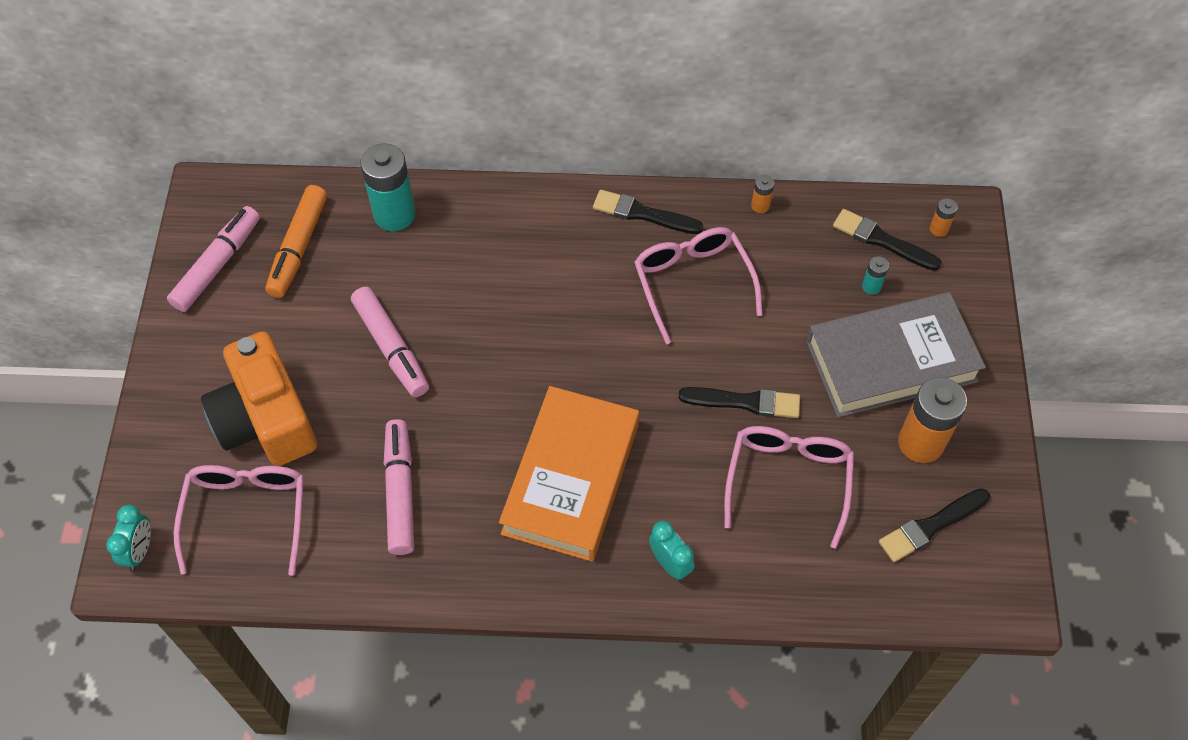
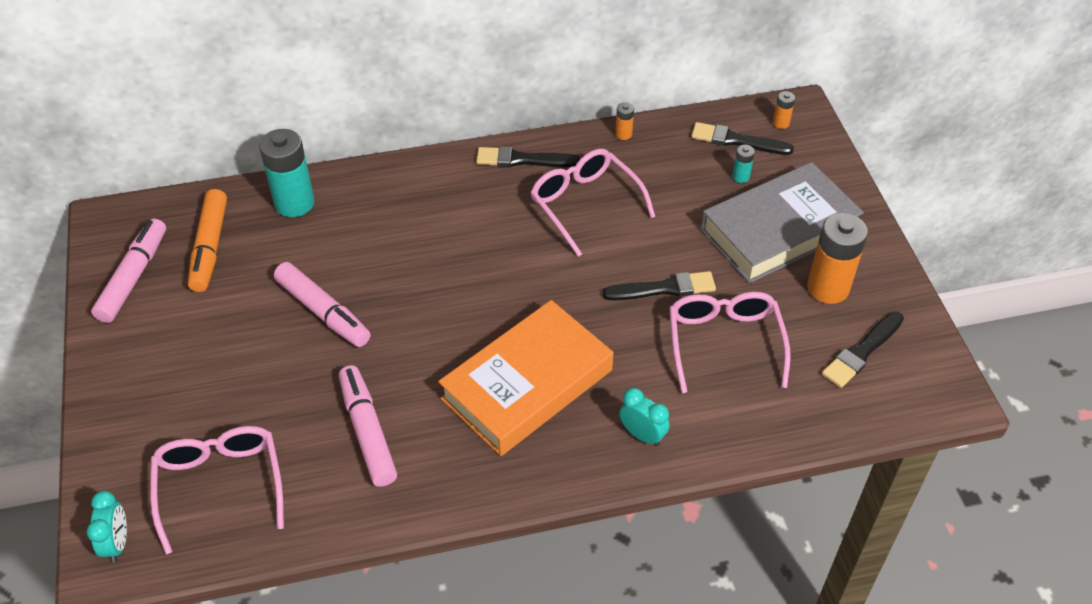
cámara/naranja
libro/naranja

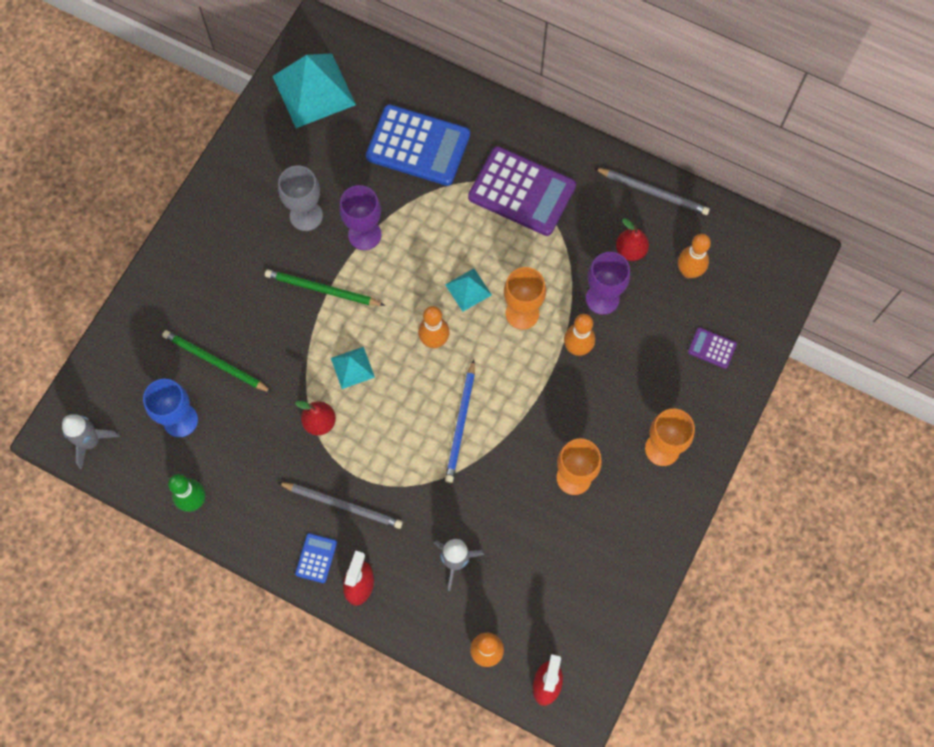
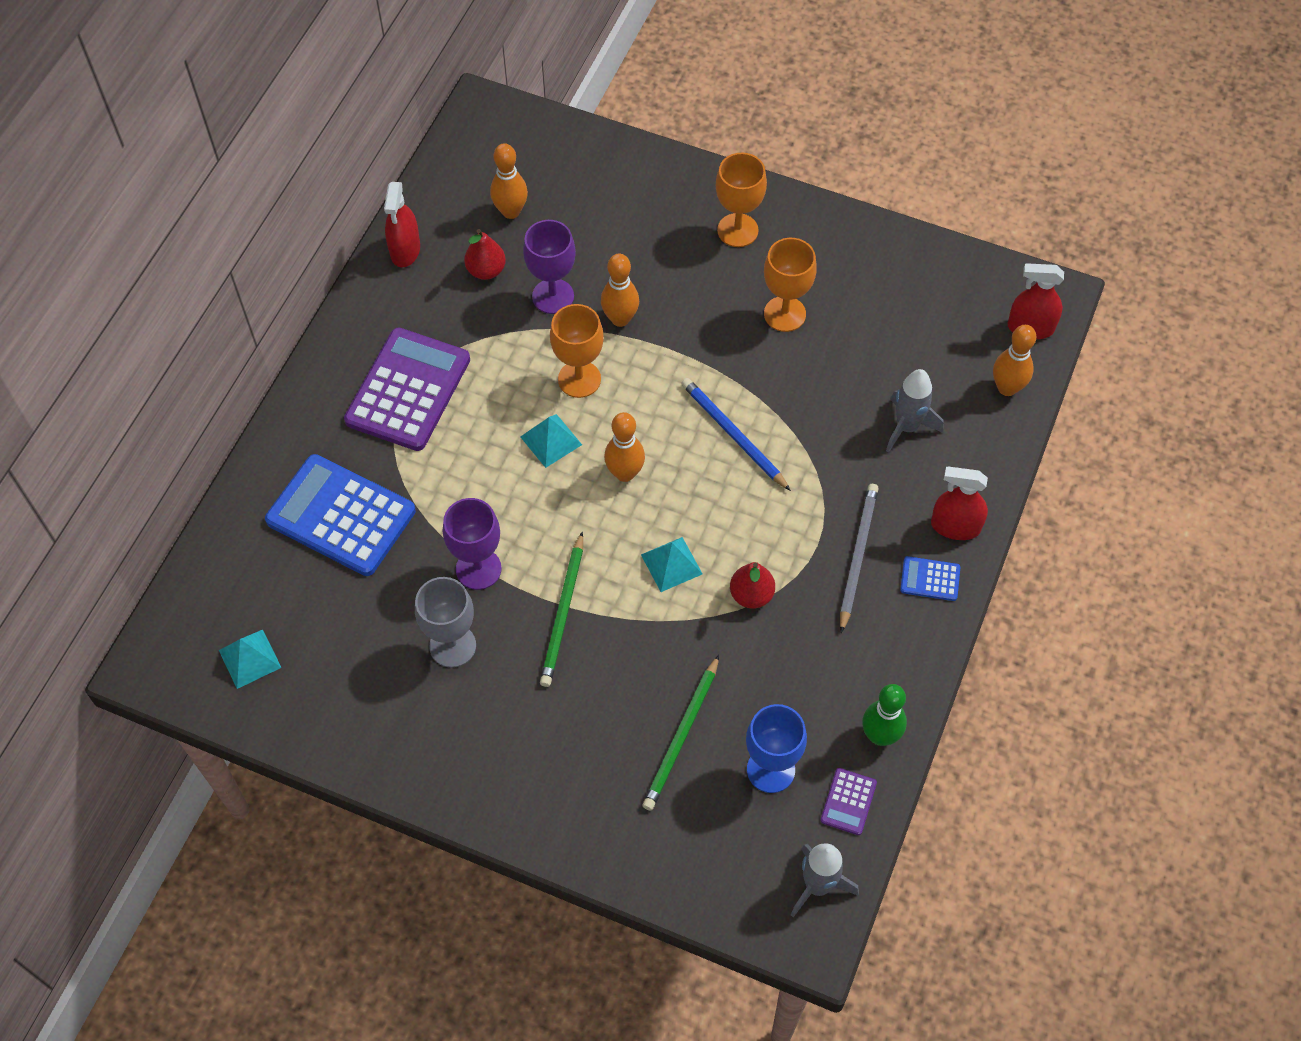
pirámide/turquesa (1st from left)
calculadora/azul (1st from left)
pulverizador/rojo (1st from left)
calculadora/morado (2nd from left)
lápiz/azul

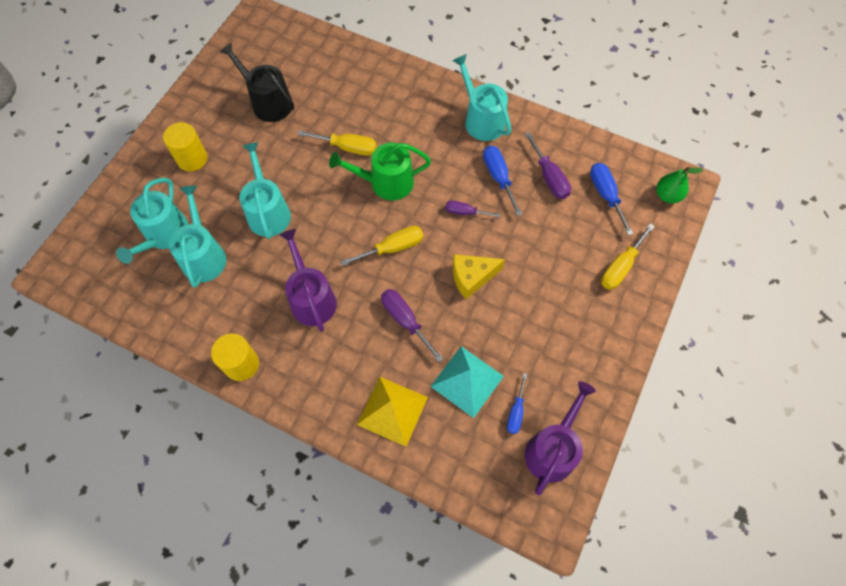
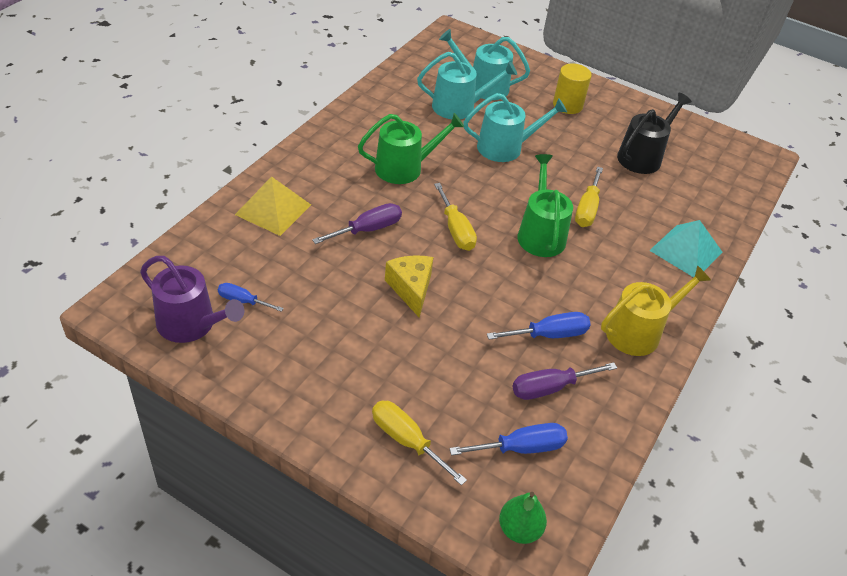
regadera/amarillo
destornillador/morado (2nd from left in the first image)
regadera/verde (1st from left)
cilindro/amarillo (2nd from left in the first image)
pirámide/turquesa

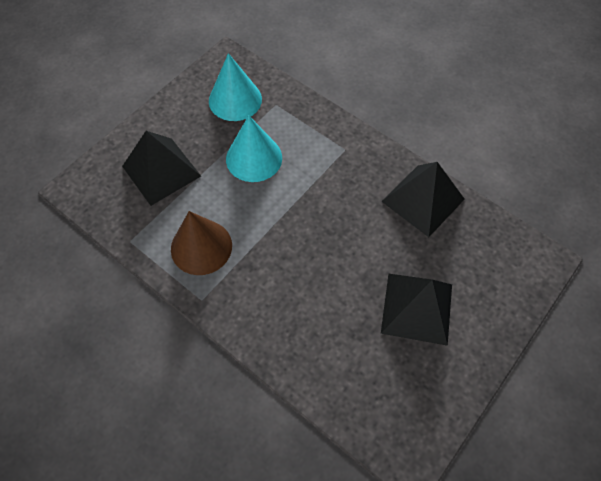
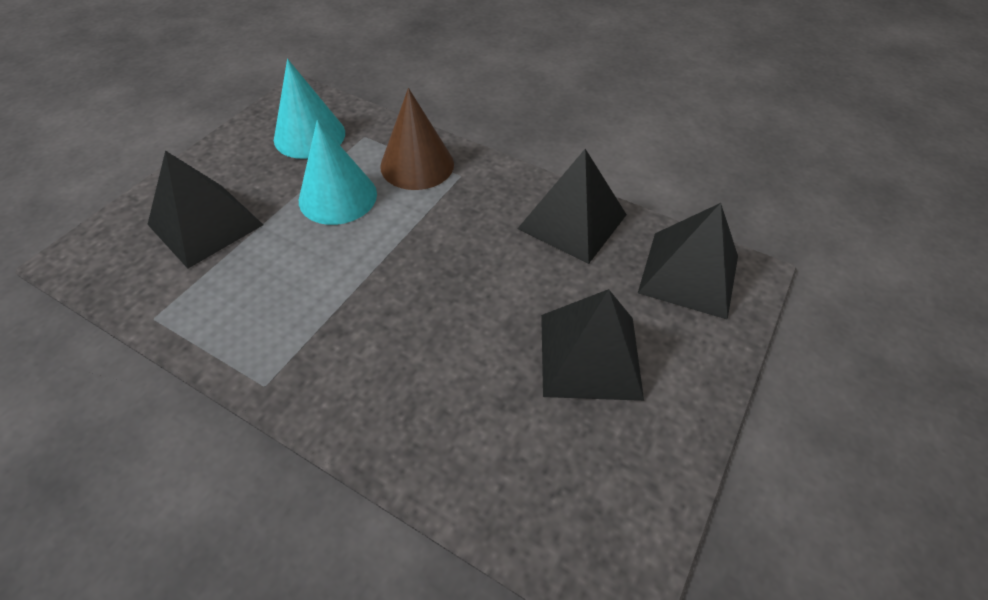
cono/marrón
pirámide/negro (4th from left)

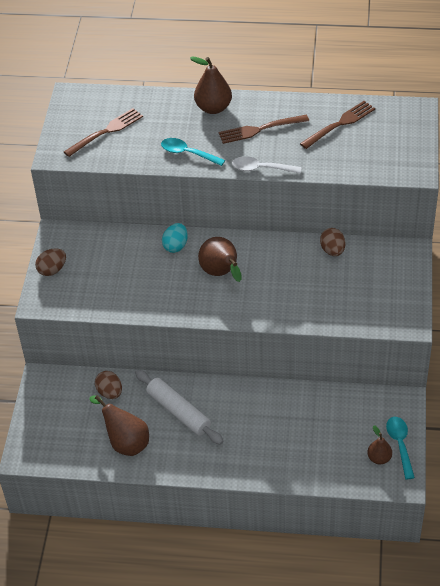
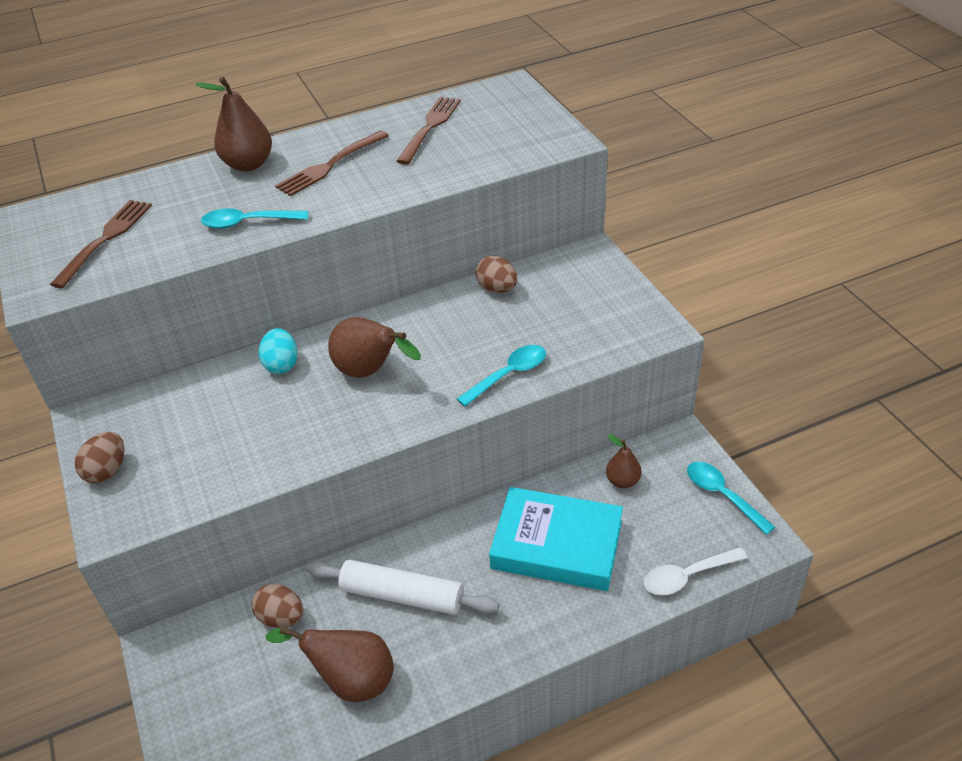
cuchara/blanco
pera/marrón (4th from left)
cuchara/turquesa (2nd from left)
libro/turquesa

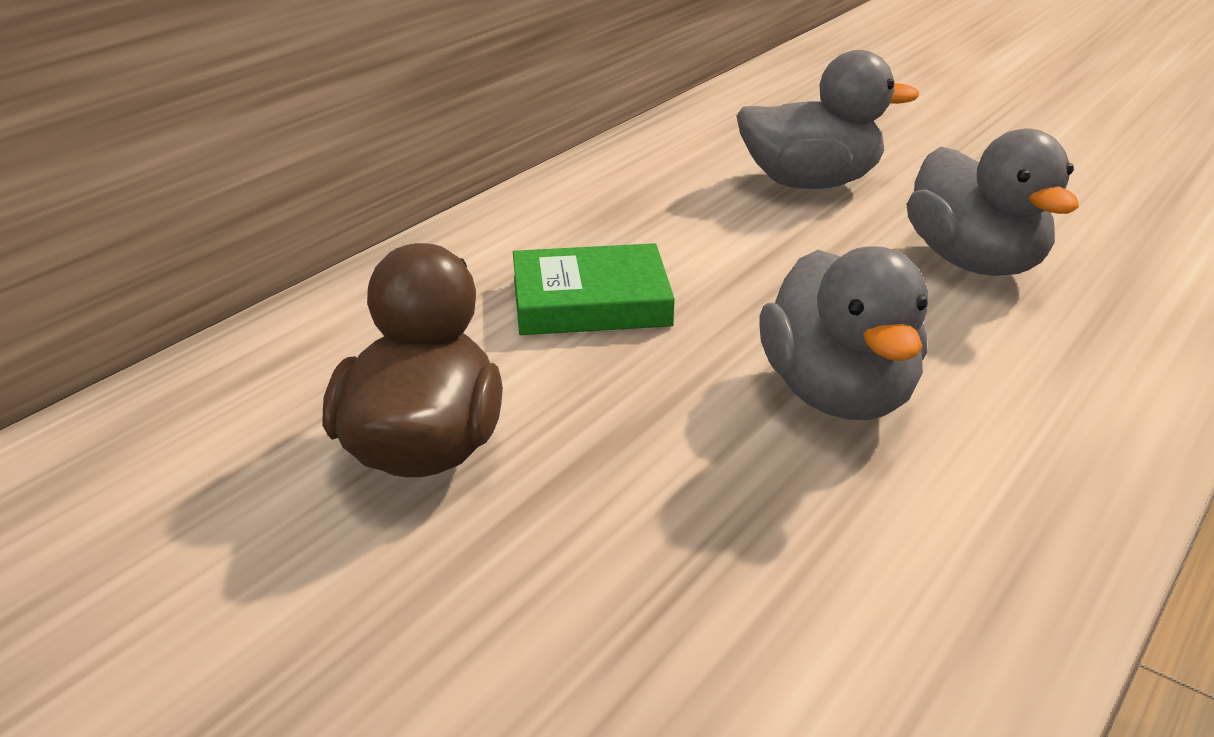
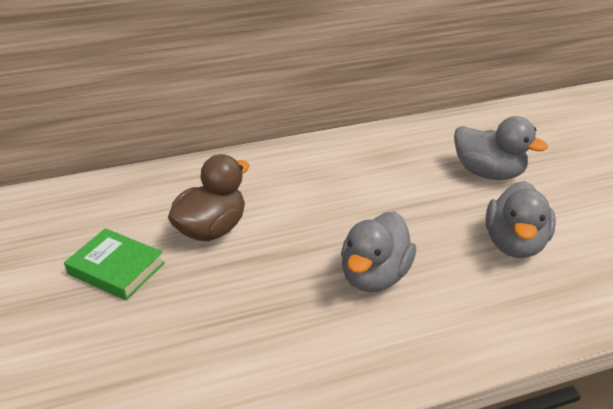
libro/verde

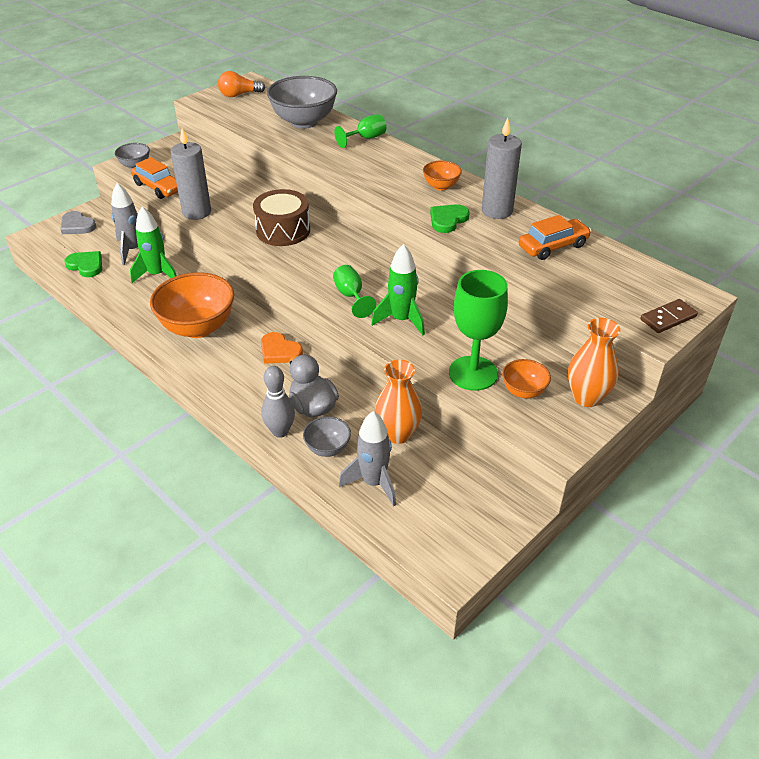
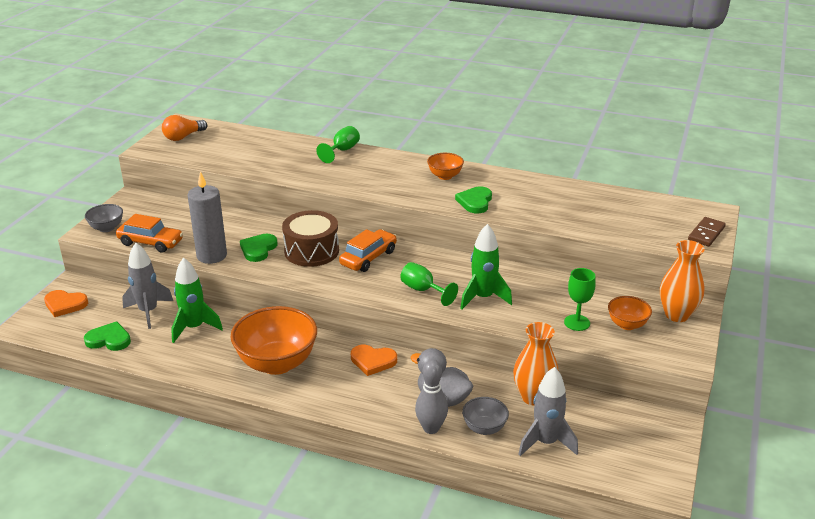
cuenco/gris (2nd from left in the first image)
vela/gris (2nd from left in the first image)
corazón/naranja (1st from left)
coche/naranja (2nd from left)
copa/verde (3rd from left)
corazón/verde (2nd from left)

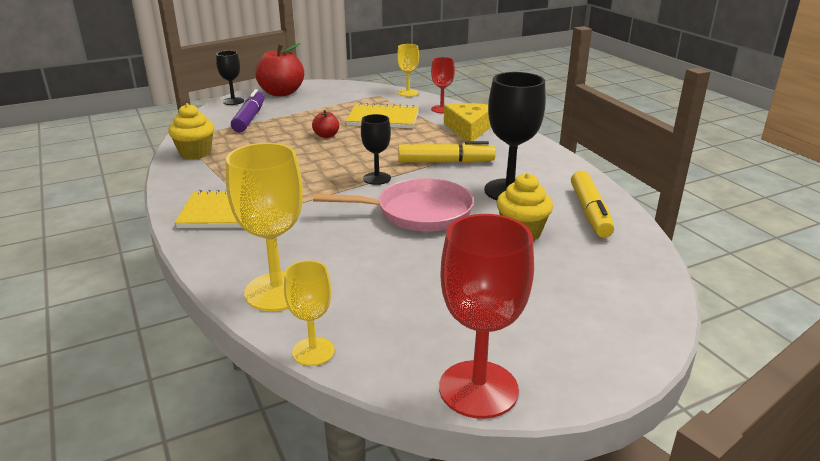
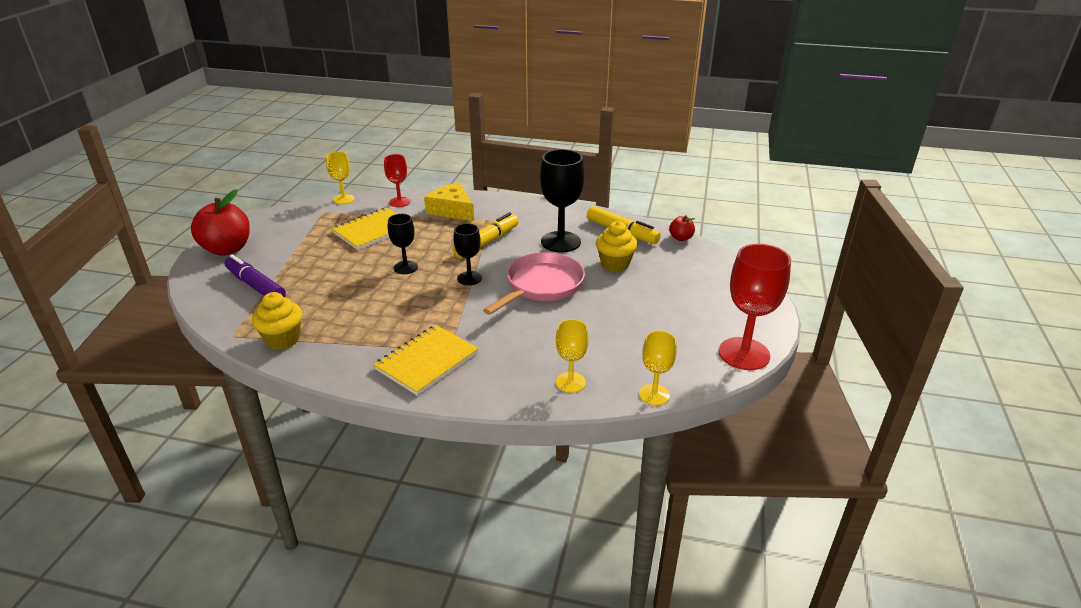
copa/negro (1st from left)
manzana/rojo (2nd from left)
copa/amarillo (2nd from left)

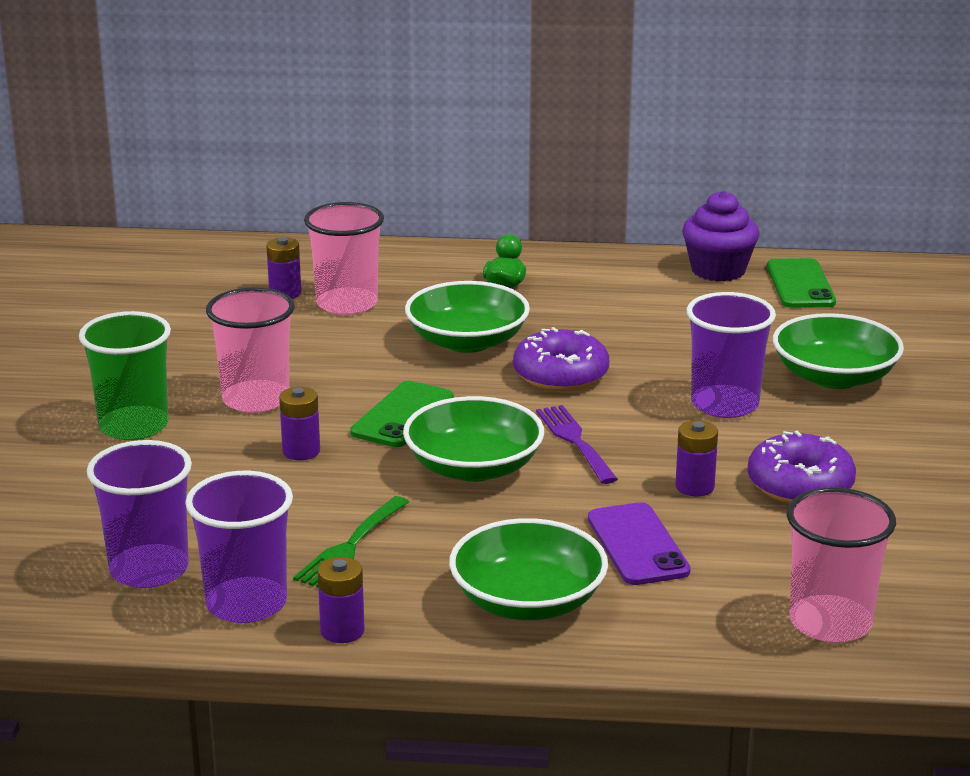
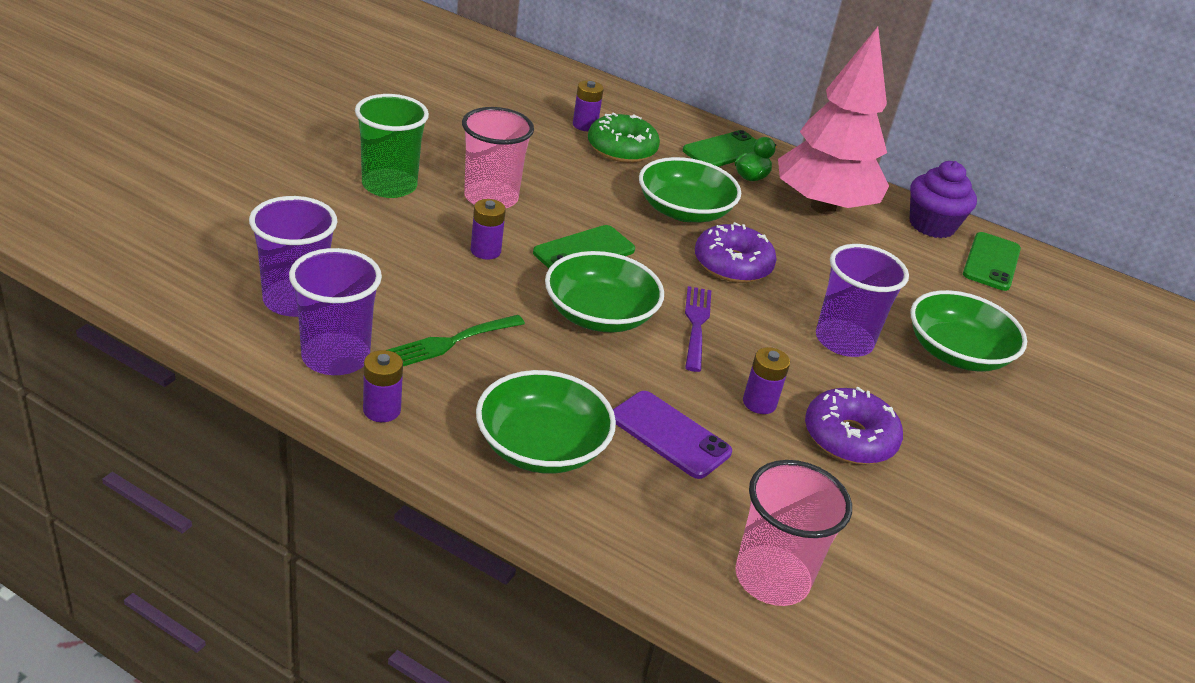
rosquilla/verde
móvil/morado
árbol/rosa
móvil/verde (2nd from left)

